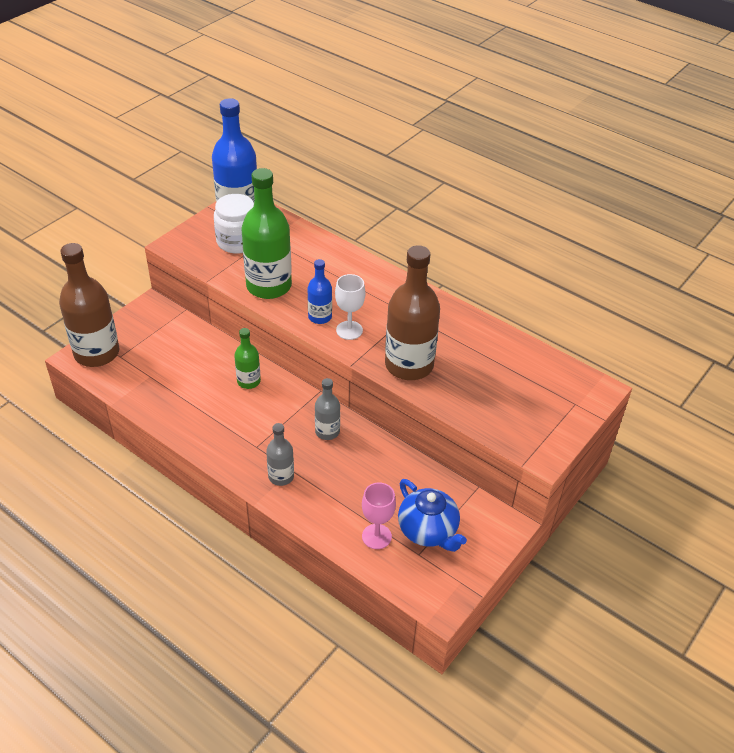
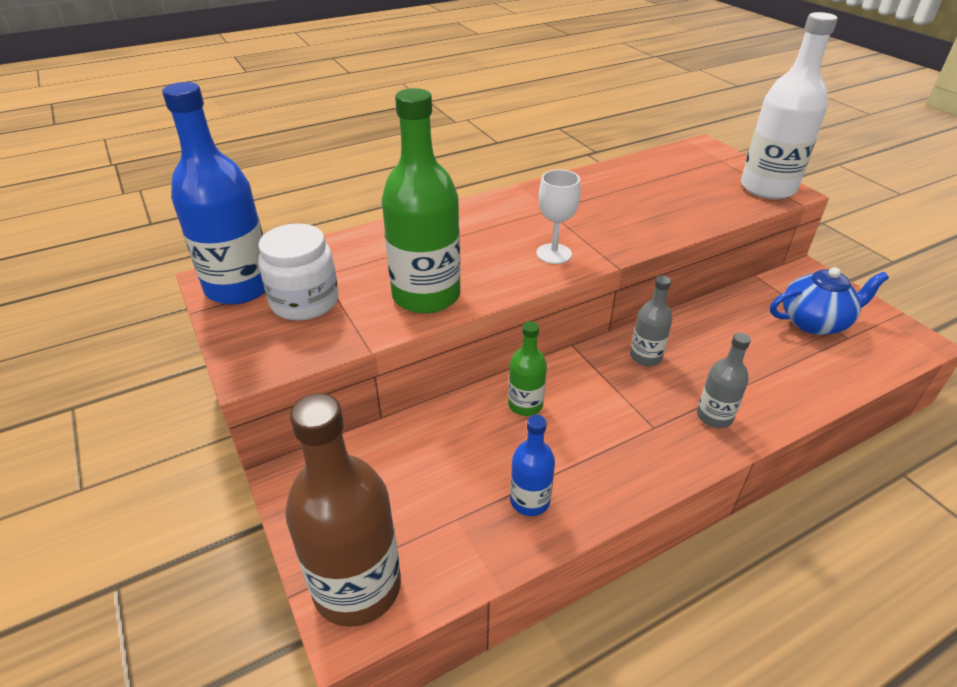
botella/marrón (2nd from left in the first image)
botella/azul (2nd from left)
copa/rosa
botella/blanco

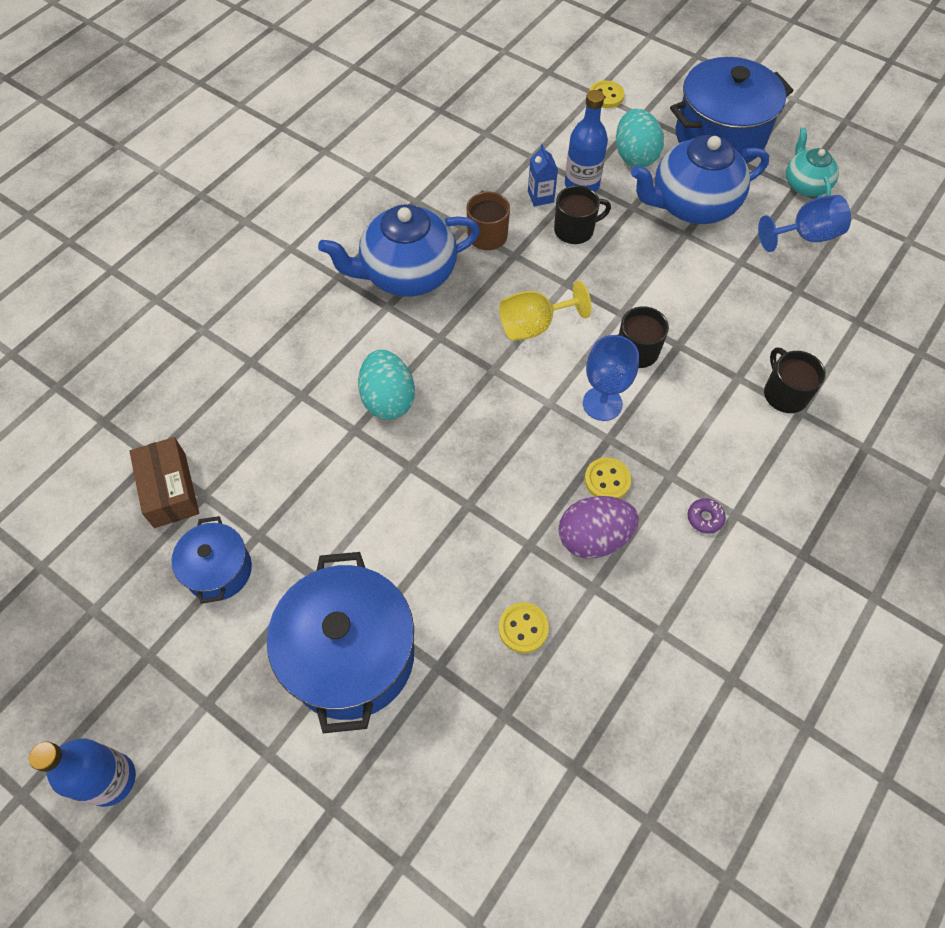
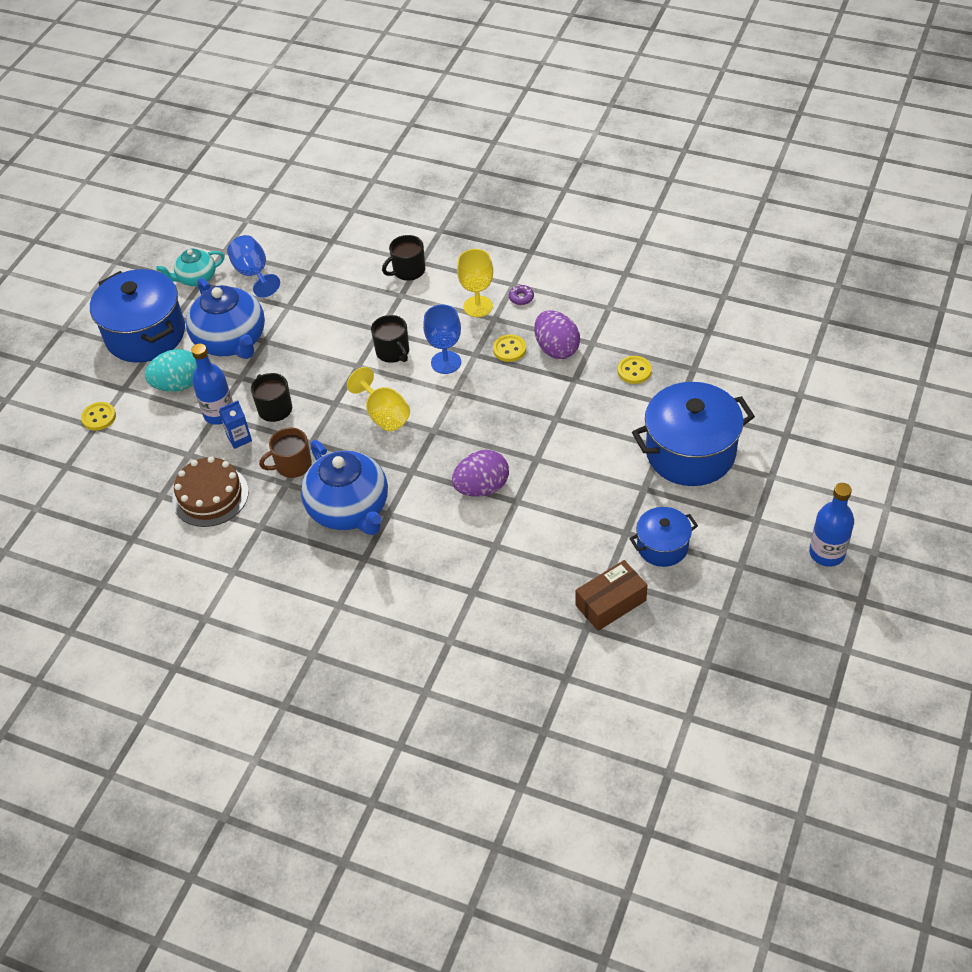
huevo/morado (1st from left)
copa/amarillo (2nd from left)
tarta/marrón

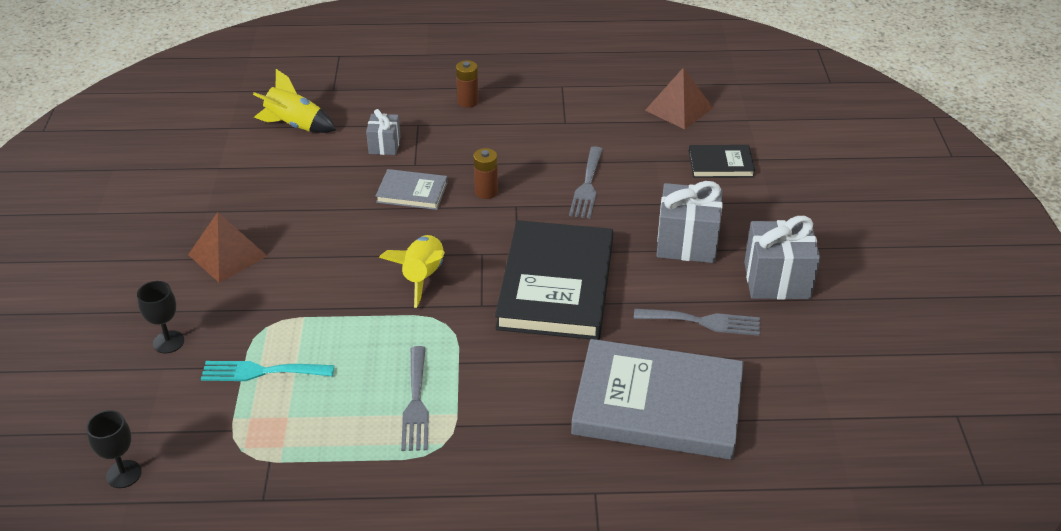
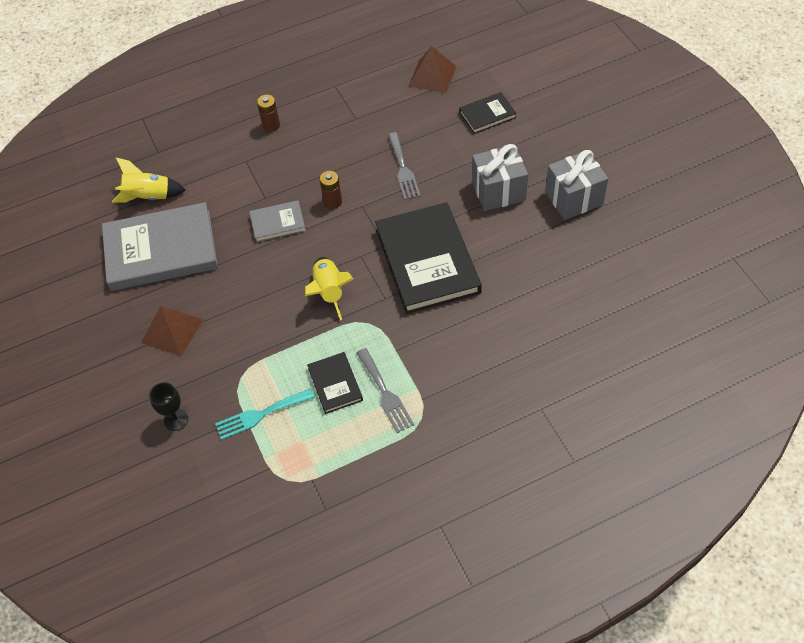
regalo/gris (1st from left in the first image)
tenedor/gris (3rd from left in the first image)
libro/gris (1st from left)
copa/negro (1st from left in the first image)
libro/negro (1st from left)

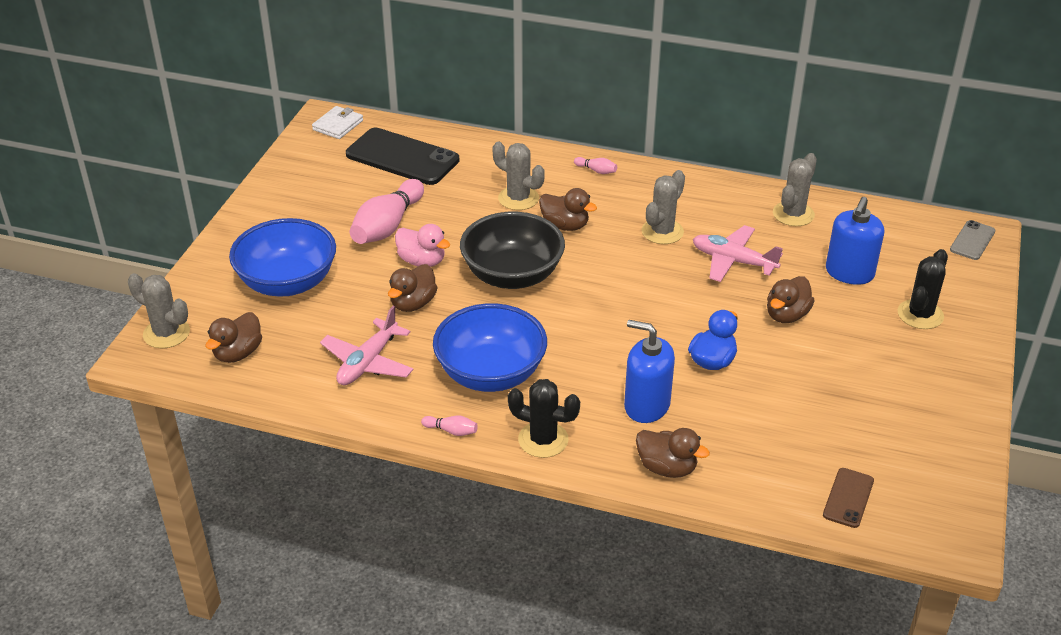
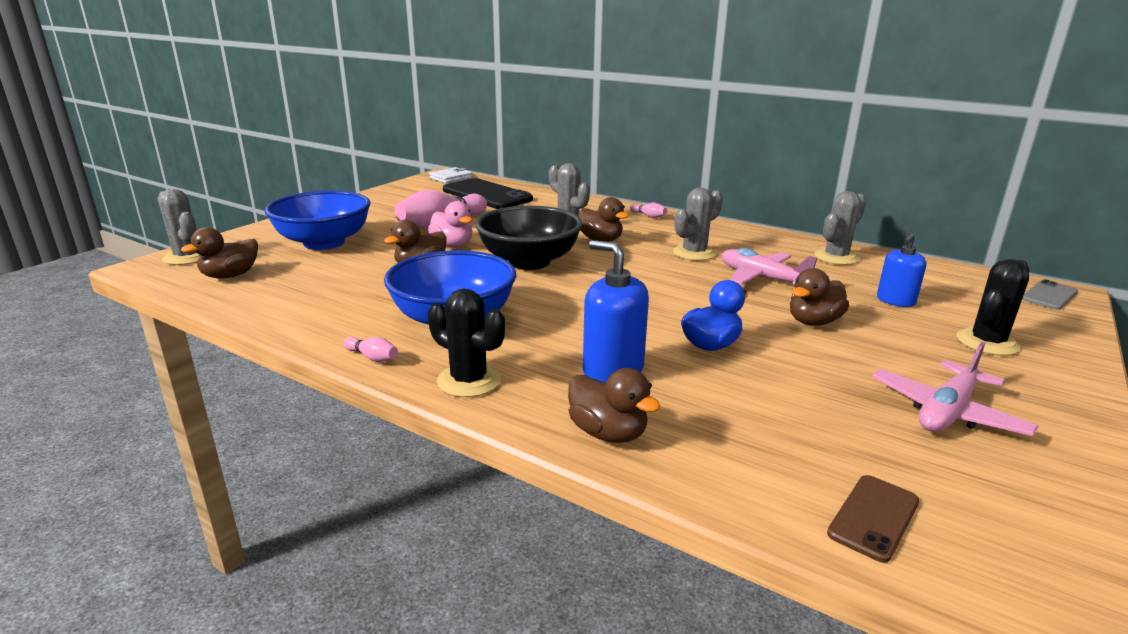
dispensador de jabón/azul (2nd from left)
avión/rosa (2nd from left)

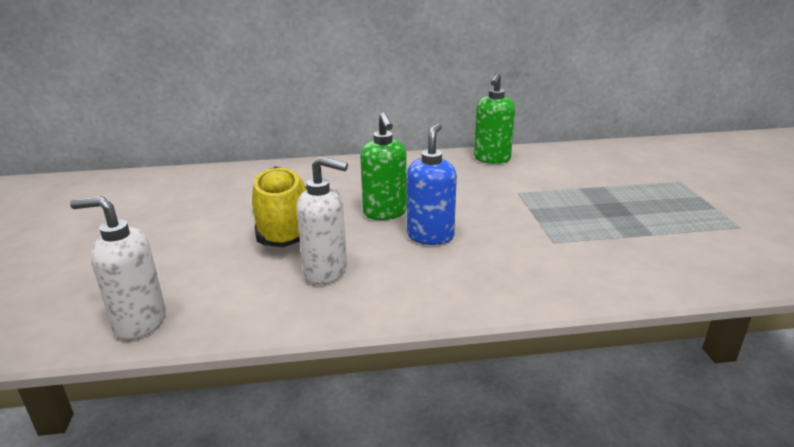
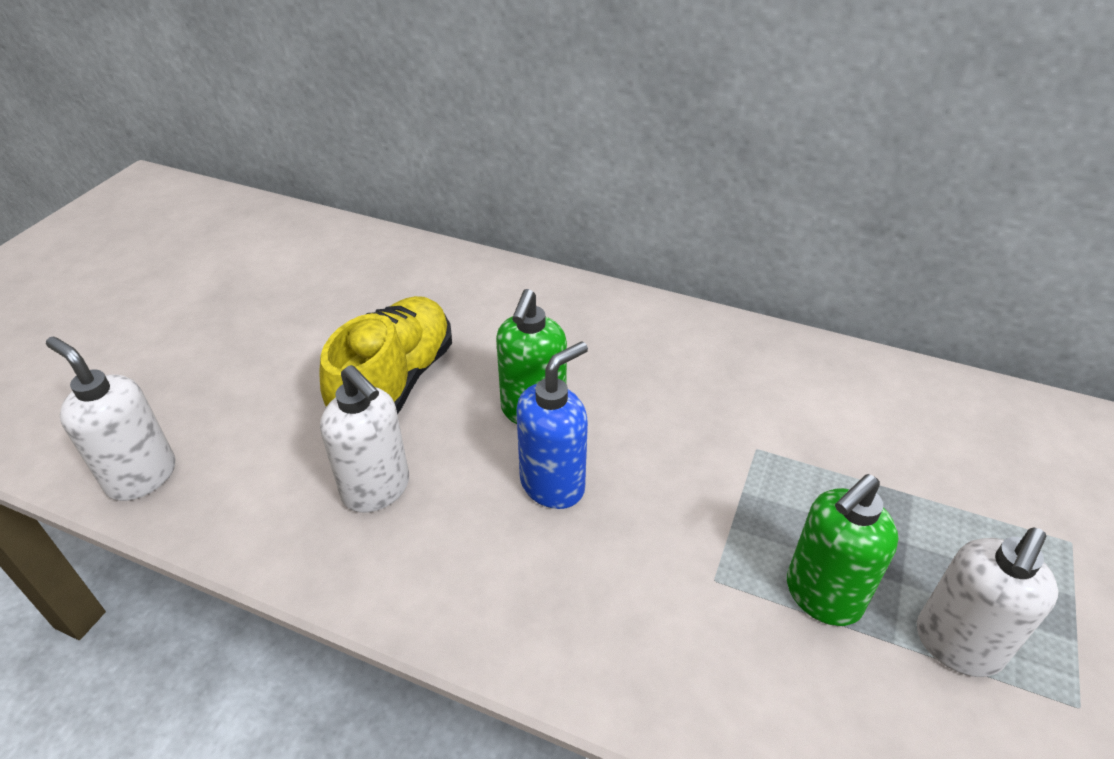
dispensador de jabón/verde (2nd from left)
dispensador de jabón/blanco (3rd from left)

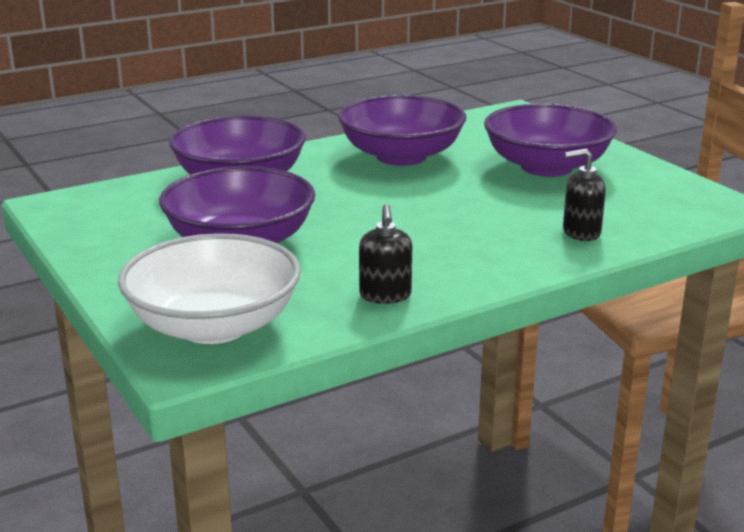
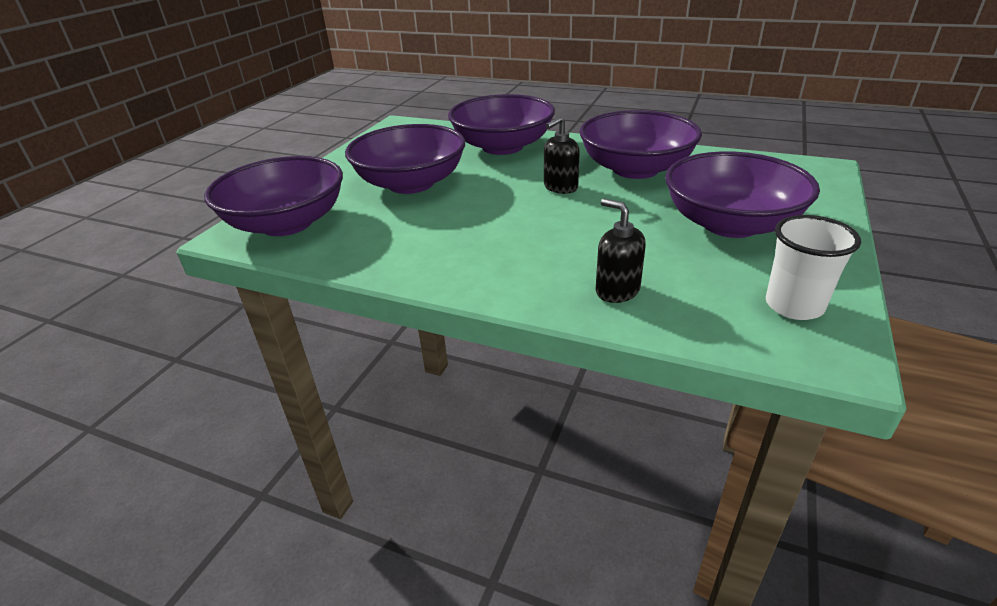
dispensador de jabón/negro (1st from left)
cuenco/morado (1st from left)
vaso/blanco

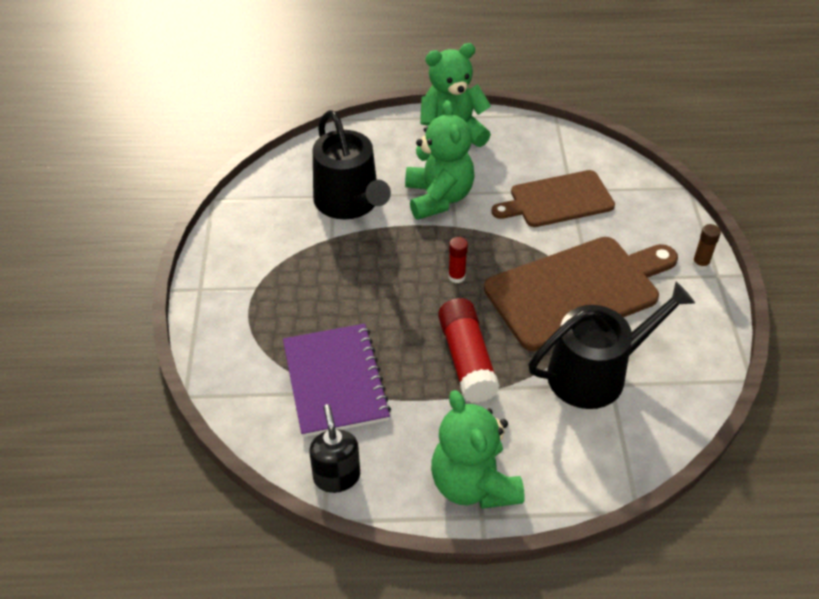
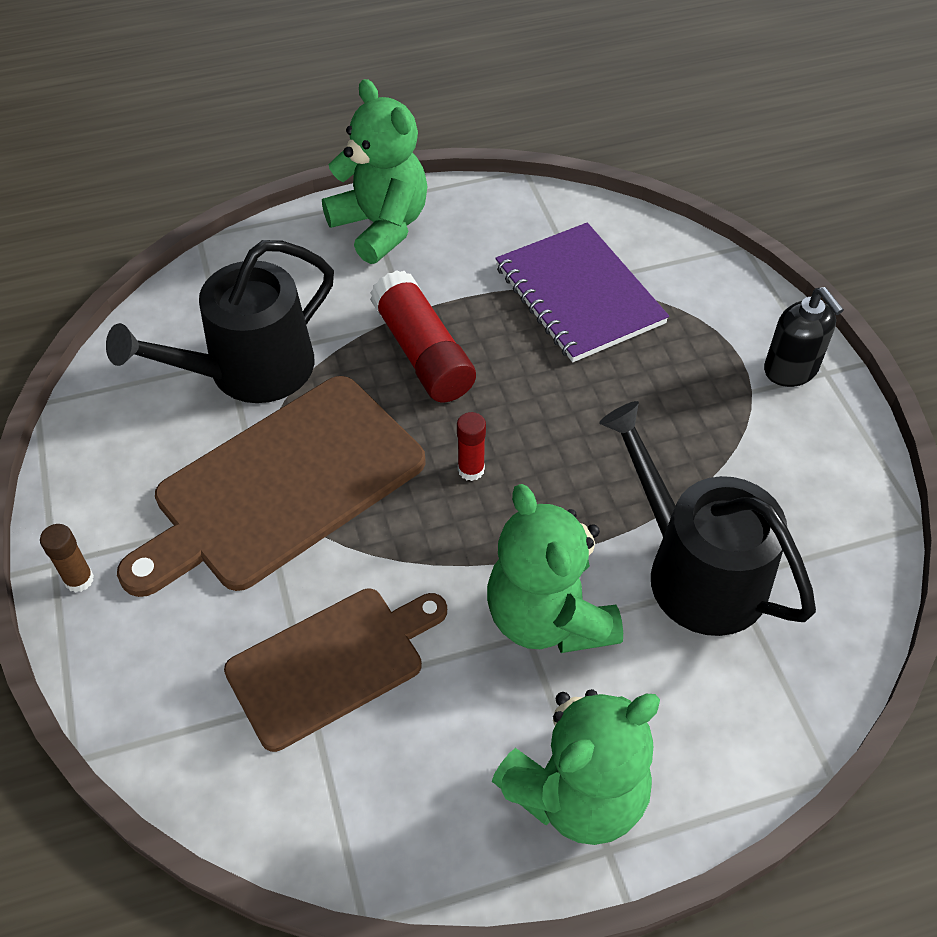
dispensador de jabón/negro

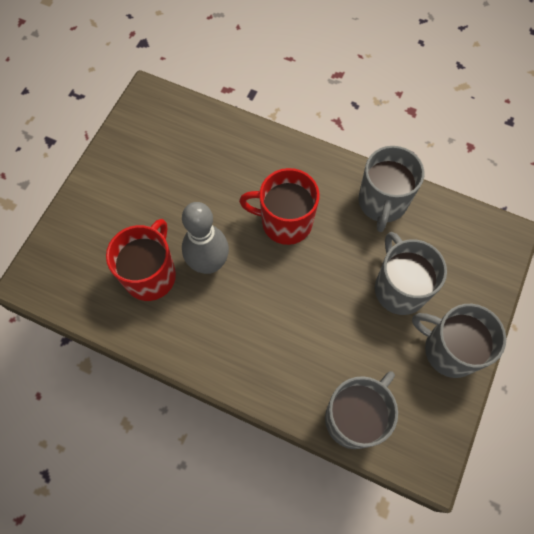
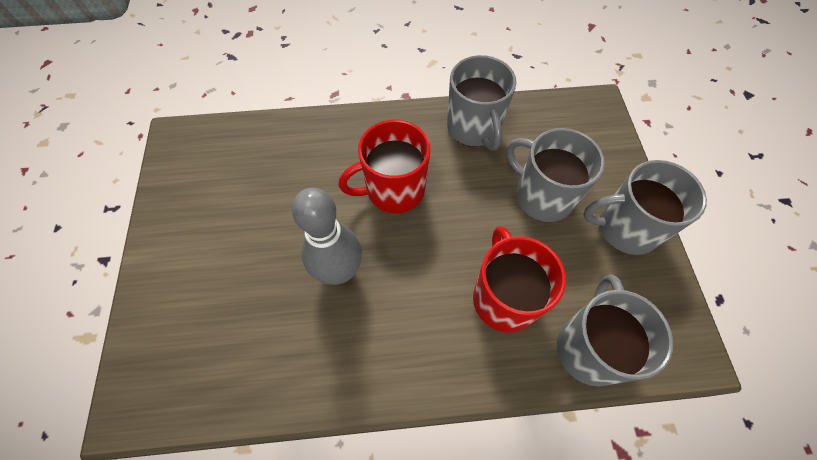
taza/rojo (2nd from left)

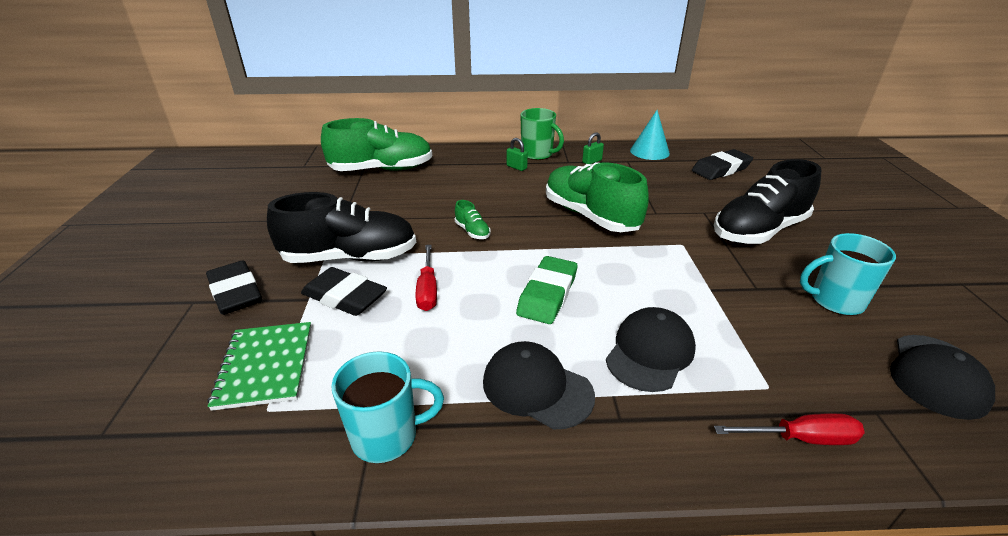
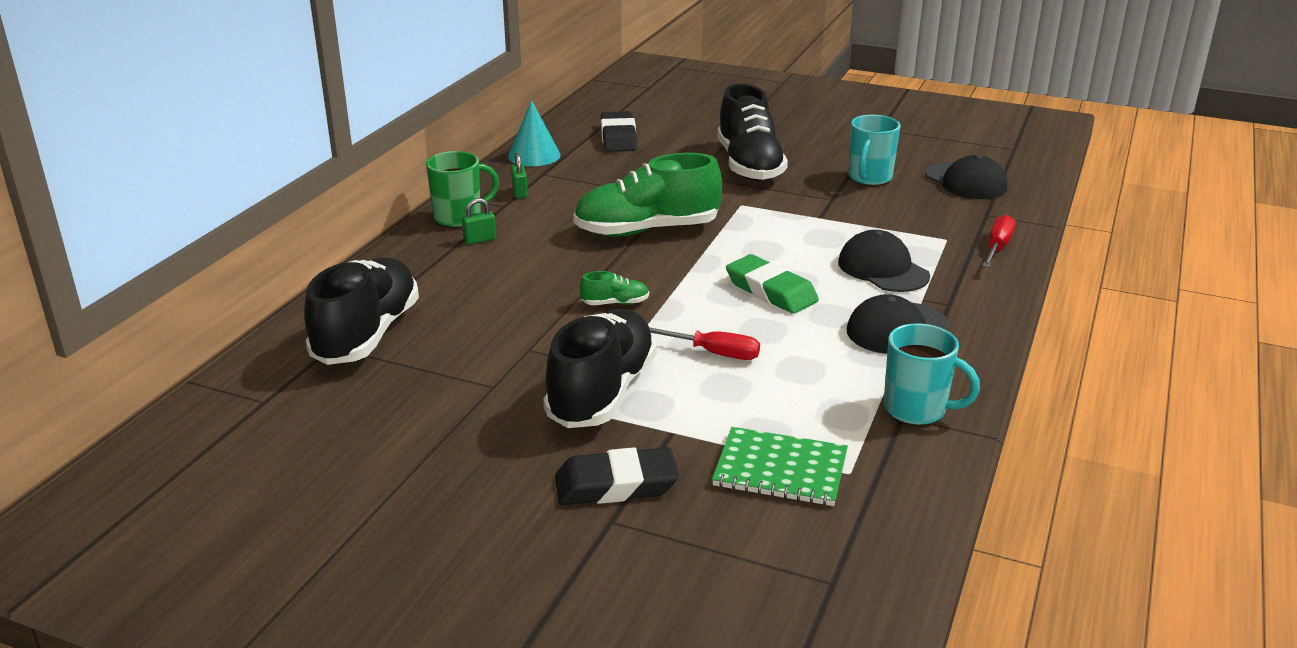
zapato/negro (1st from left)
goma de borrar/negro (2nd from left in the first image)
taza/turquesa (2nd from left)

